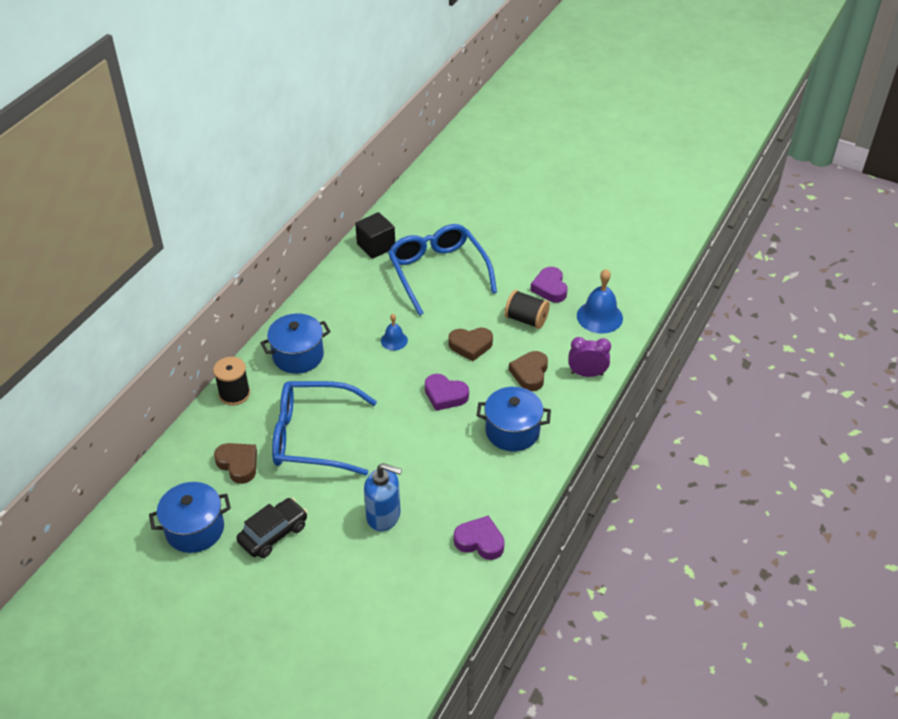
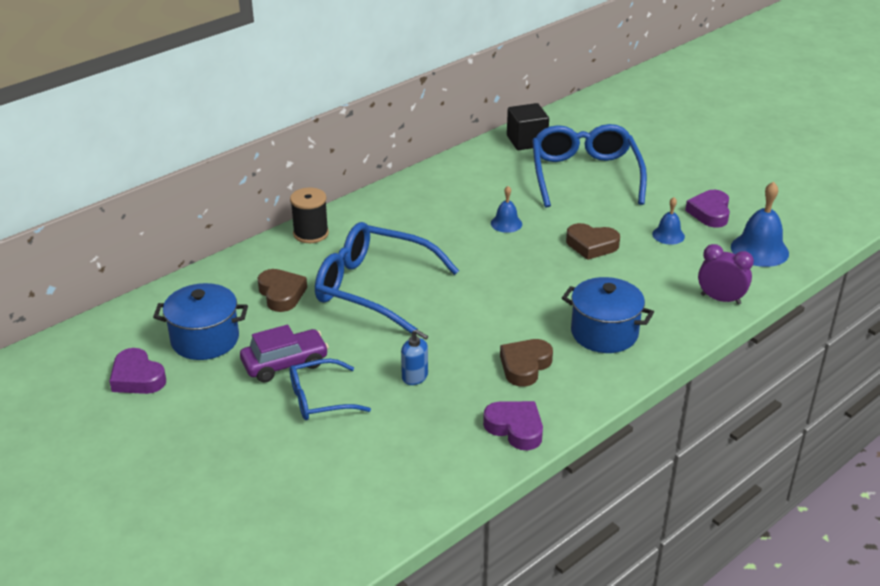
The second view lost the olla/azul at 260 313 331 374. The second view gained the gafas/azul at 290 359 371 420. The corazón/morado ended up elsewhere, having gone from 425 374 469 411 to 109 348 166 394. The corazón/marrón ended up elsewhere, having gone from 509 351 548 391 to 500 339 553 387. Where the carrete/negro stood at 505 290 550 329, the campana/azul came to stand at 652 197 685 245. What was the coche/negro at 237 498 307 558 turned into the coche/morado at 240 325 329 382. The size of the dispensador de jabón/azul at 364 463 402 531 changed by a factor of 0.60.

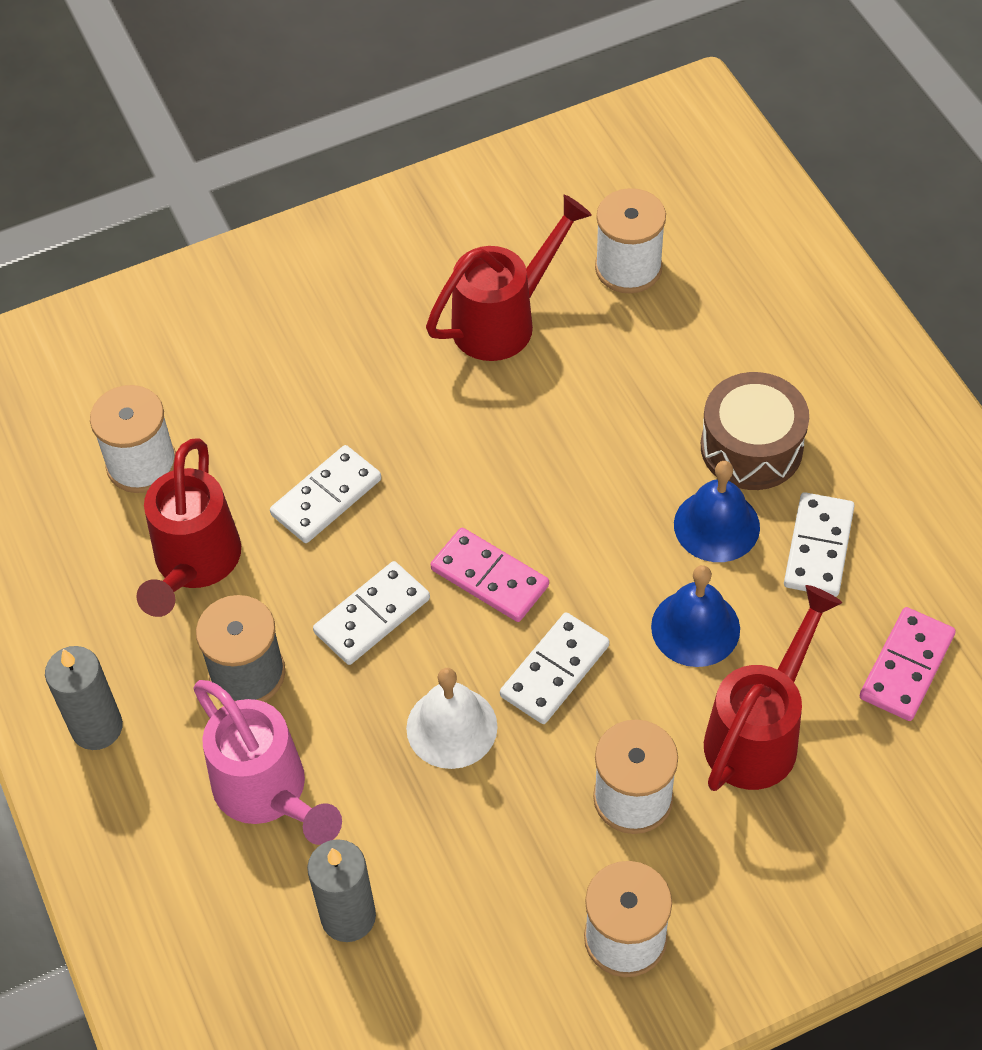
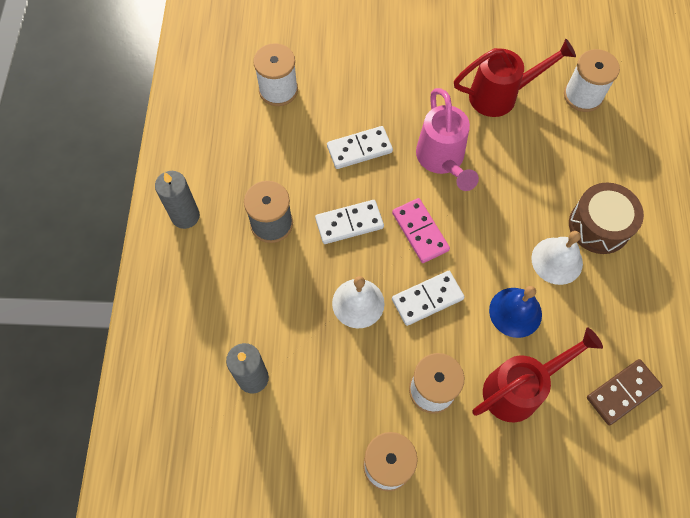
The second view lost the regadera/rojo at 136 438 241 617. The second view lost the ficha de dominó/blanco at 784 492 855 597. The regadera/rosa ended up elsewhere, having gone from 193 680 342 845 to 416 88 479 191. What was the campana/azul at 674 461 760 562 turned into the campana/blanco at 531 231 583 285. What was the ficha de dominó/rosa at 860 607 956 721 turned into the ficha de dominó/marrón at 587 359 662 425.

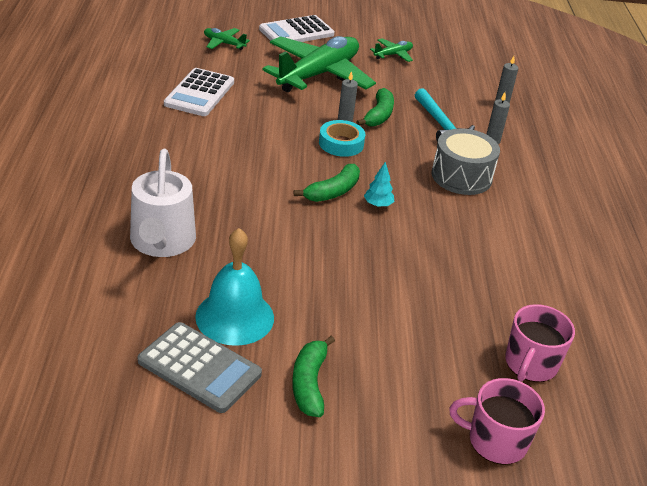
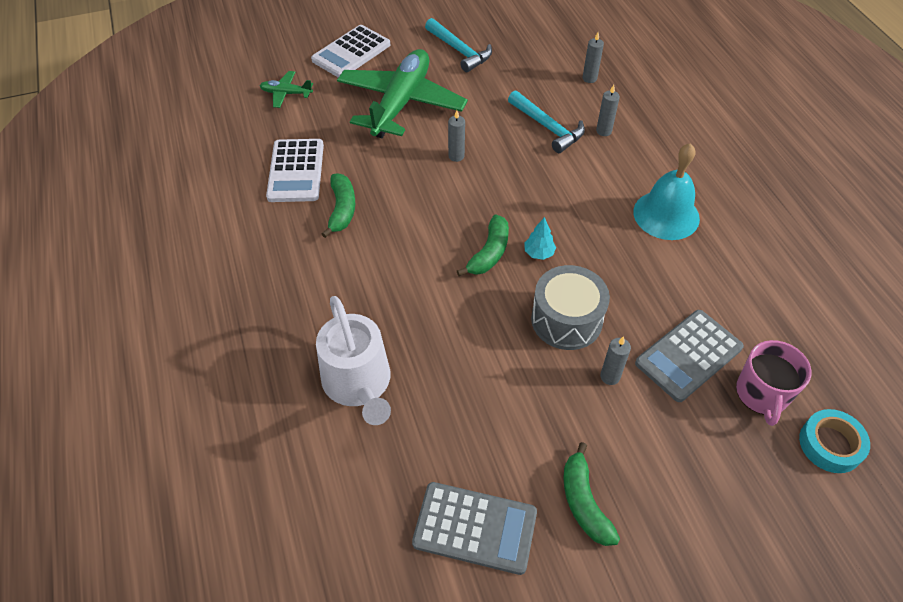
The second view lost the taza/rosa at 449 378 545 465. The second view gained the vela/gris at 600 336 631 385. The second view gained the calculadora/gris at 635 310 744 402. The campana/turquesa ended up elsewhere, having gone from 195 228 274 346 to 633 143 700 240. The cinta adhesiva/turquesa ended up elsewhere, having gone from 319 120 365 157 to 799 409 870 473. The plátano/verde ended up elsewhere, having gone from 356 88 394 127 to 322 173 355 238. The tambor/gris ended up elsewhere, having gone from 432 128 500 195 to 531 265 610 350. Where the avión/verde stood at 370 38 413 62, the martillo/turquesa came to stand at 425 18 492 72.

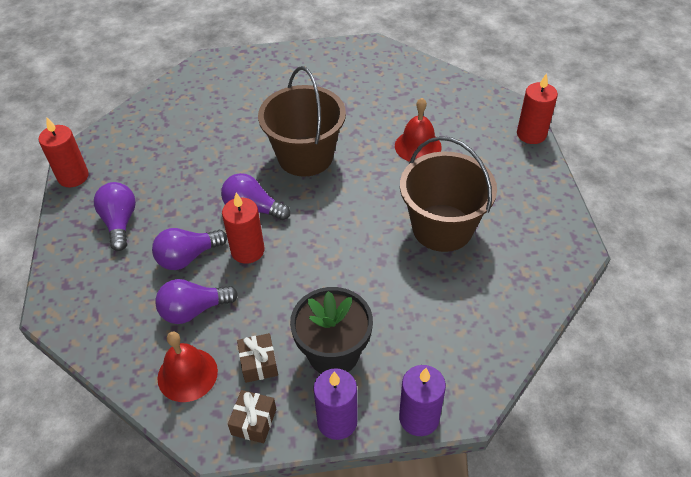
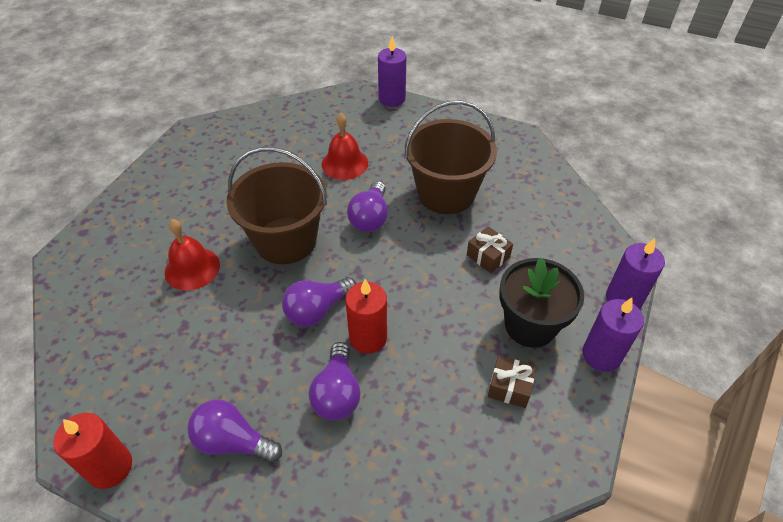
The bombilla/morado ended up elsewhere, having gone from 155 279 238 324 to 347 181 388 232. The campana/rojo ended up elsewhere, having gone from 157 331 218 402 to 165 219 220 291. The regalo/marrón ended up elsewhere, having gone from 228 390 276 443 to 467 226 513 273. What was the vela/rojo at 517 73 558 144 turned into the vela/morado at 378 36 406 107.

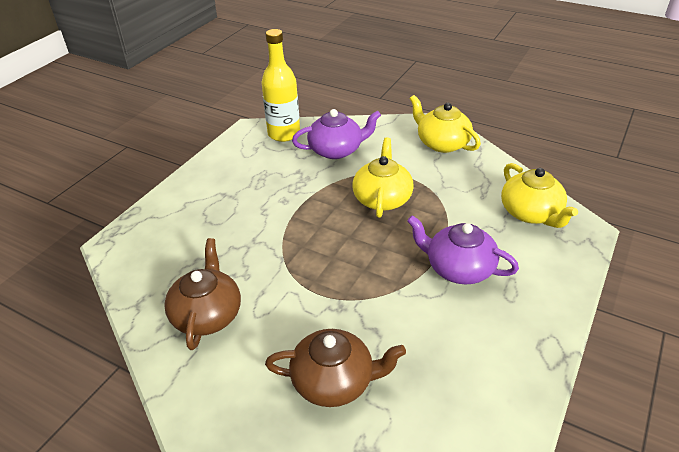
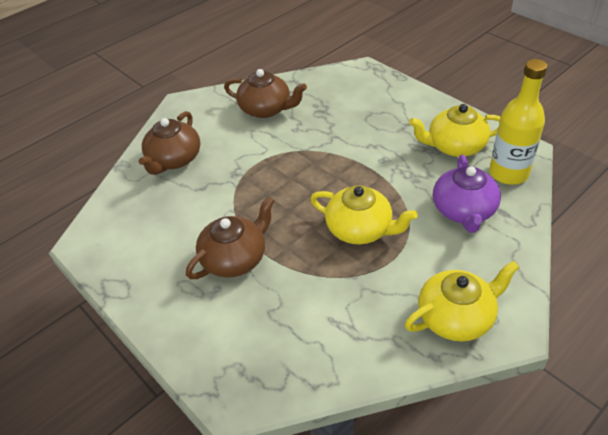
The tetera/amarillo ended up elsewhere, having gone from 501 163 578 228 to 409 104 501 157. What was the tetera/morado at 407 215 519 284 turned into the tetera/marrón at 186 196 275 279.

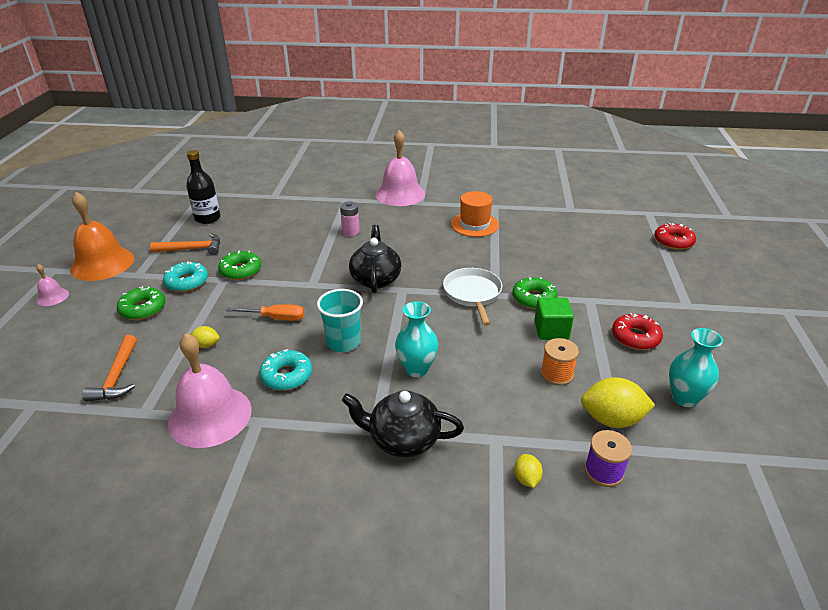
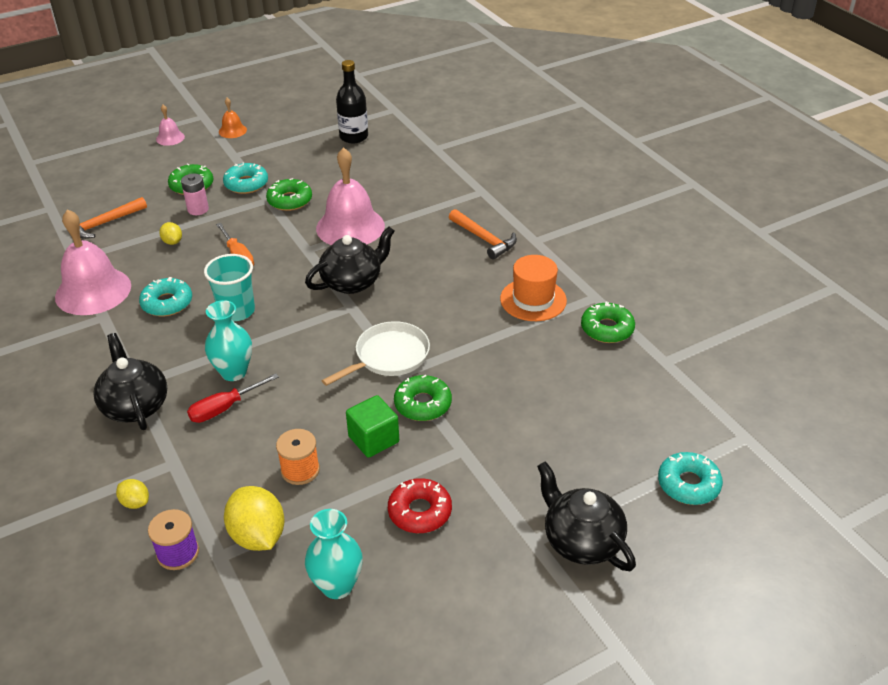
The second view gained the destornillador/rojo at 187 373 279 423. The second view gained the tetera/negro at 537 461 636 571. The second view gained the rosquilla/verde at 581 302 635 343. The martillo/naranja ended up elsewhere, having gone from 150 234 220 255 to 449 209 517 260. The pila/rosa ended up elsewhere, having gone from 340 202 360 236 to 181 174 209 215. The campana/rosa ended up elsewhere, having gone from 375 130 425 206 to 316 147 385 245. What was the rosquilla/rojo at 654 223 696 250 turned into the rosquilla/turquesa at 658 452 723 505. The limón/amarillo at 514 454 543 488 ended up facing another way, 75 degrees clockwise from before. The size of the campana/naranja at 70 192 134 281 changed by a factor of 0.47.

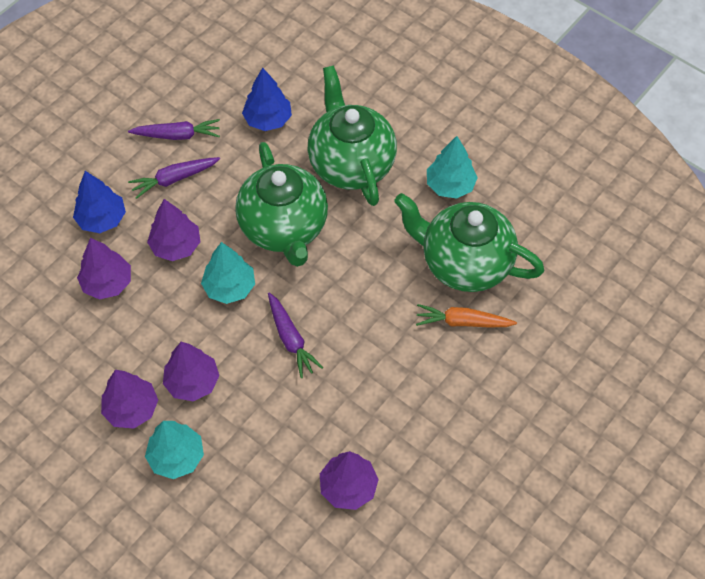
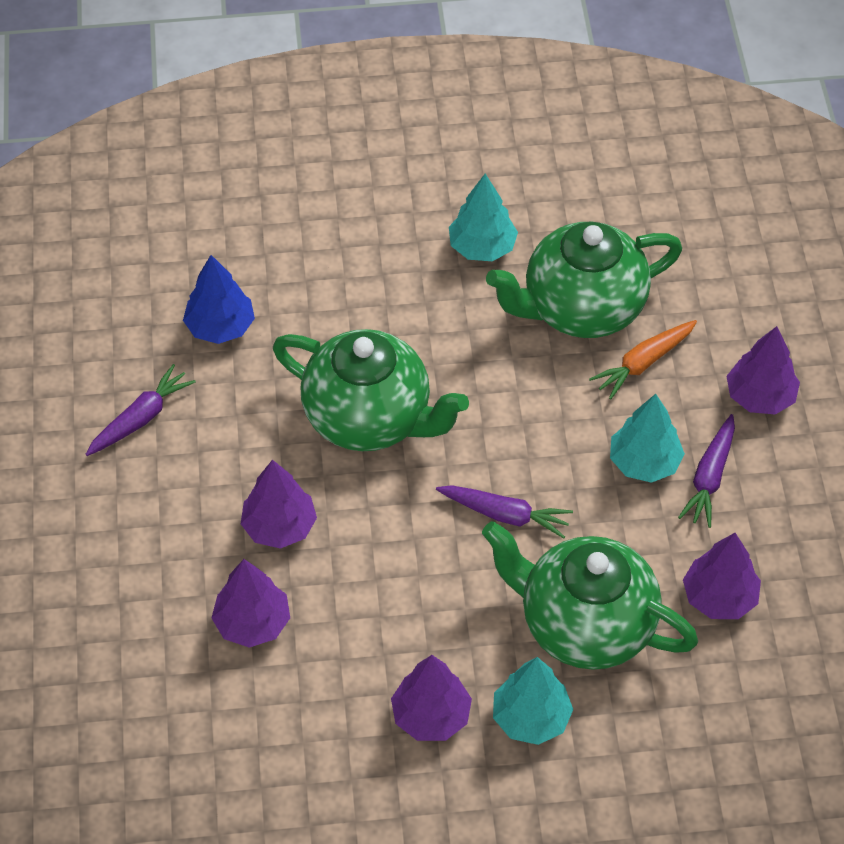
The second view lost the árbol/azul at 73 171 126 233. The zanahoria/morado ended up elsewhere, having gone from 128 157 220 199 to 678 414 735 528. The árbol/morado ended up elsewhere, having gone from 163 342 219 401 to 726 326 800 415. The árbol/turquesa ended up elsewhere, having gone from 201 242 255 304 to 610 394 685 483. The tetera/verde ended up elsewhere, having gone from 307 65 397 206 to 482 521 698 670.

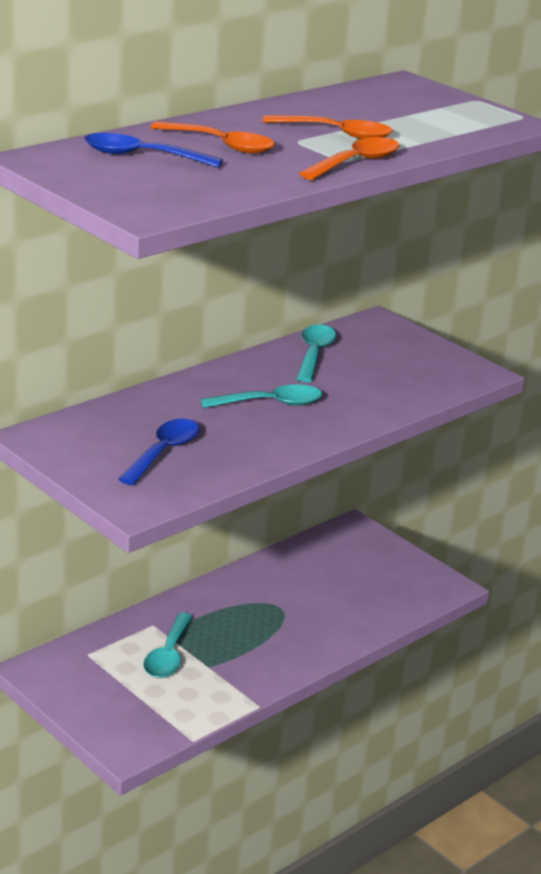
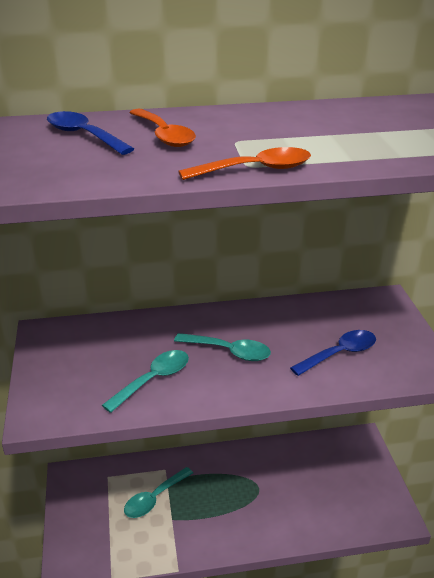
The second view lost the cuchara/naranja at 262 115 393 139. The cuchara/azul ended up elsewhere, having gone from 118 419 199 485 to 290 330 376 376. The cuchara/turquesa ended up elsewhere, having gone from 296 325 336 382 to 102 350 189 413.

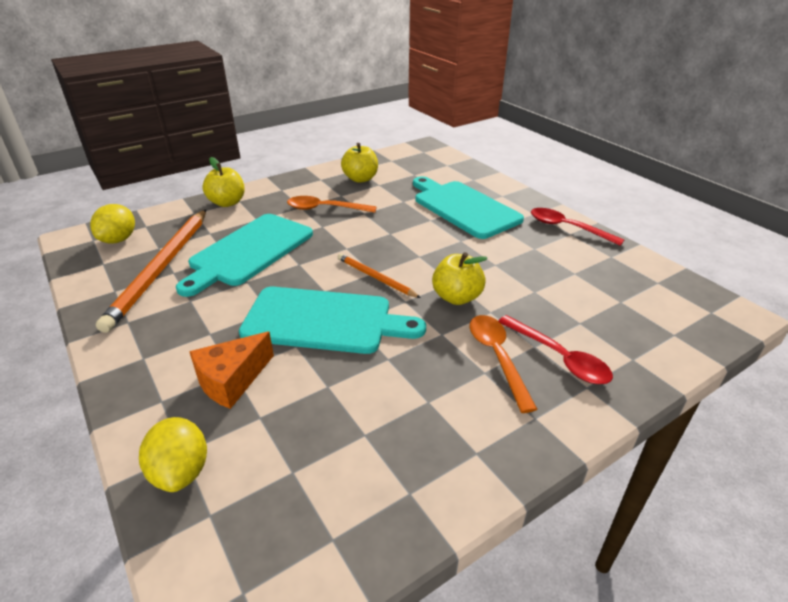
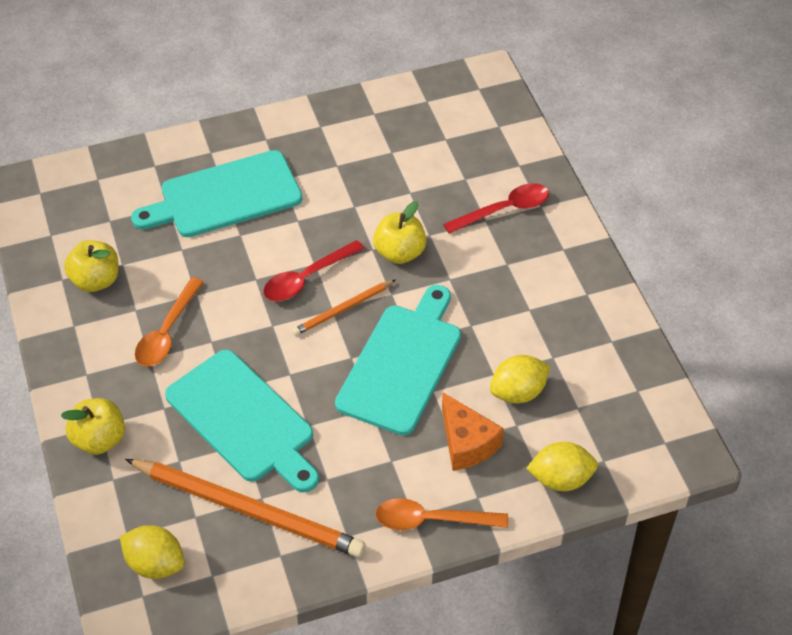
The second view gained the limón/amarillo at 490 355 550 404. The cuchara/naranja ended up elsewhere, having gone from 470 315 537 413 to 375 498 508 530. The cuchara/rojo ended up elsewhere, having gone from 531 208 624 246 to 263 240 365 301.

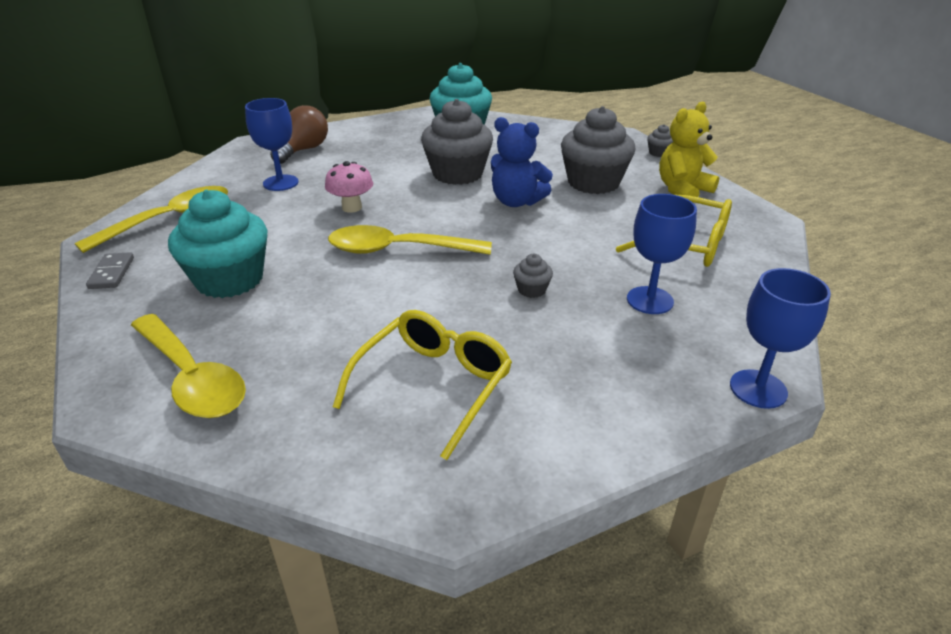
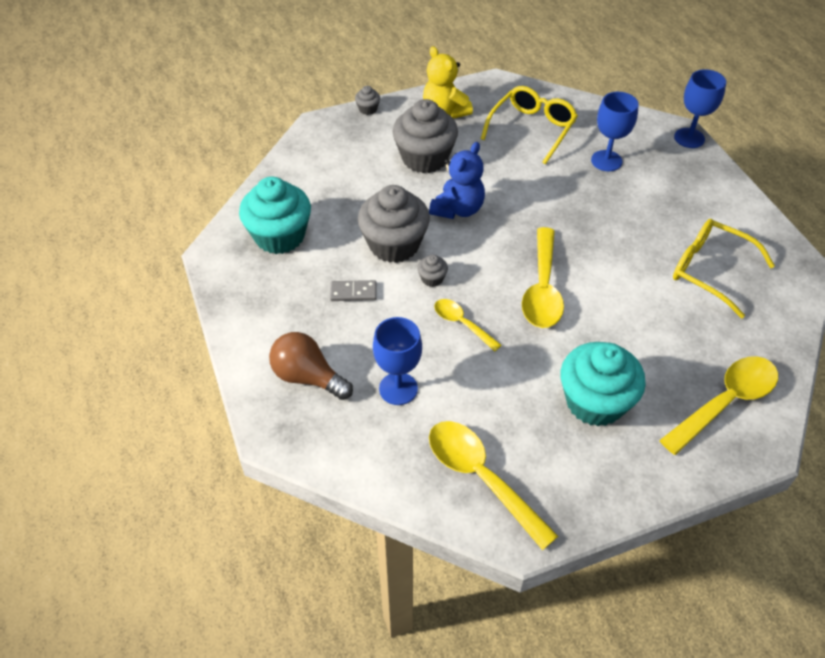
The ficha de dominó/gris ended up elsewhere, having gone from 86 252 134 289 to 330 280 377 301. The magdalena/gris ended up elsewhere, having gone from 513 254 553 298 to 417 255 448 287. Where the seta/rosa stood at 325 161 373 213, the cuchara/amarillo came to stand at 434 299 502 351.

